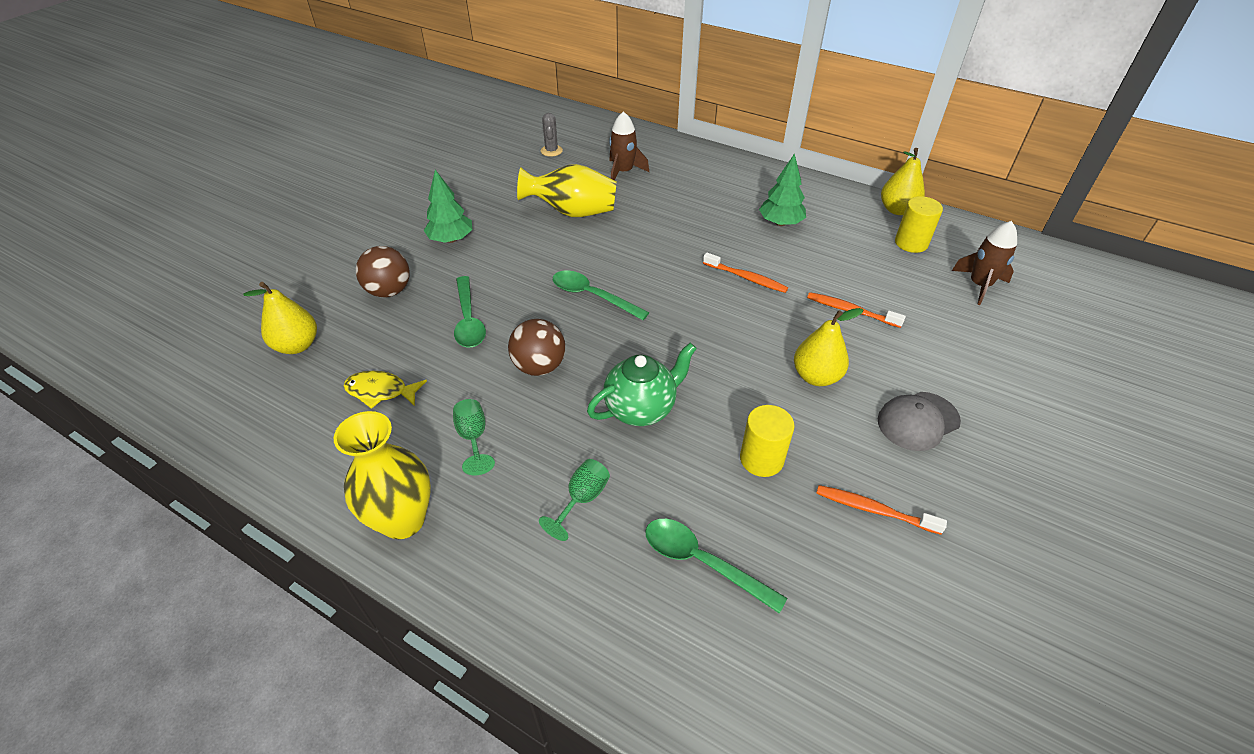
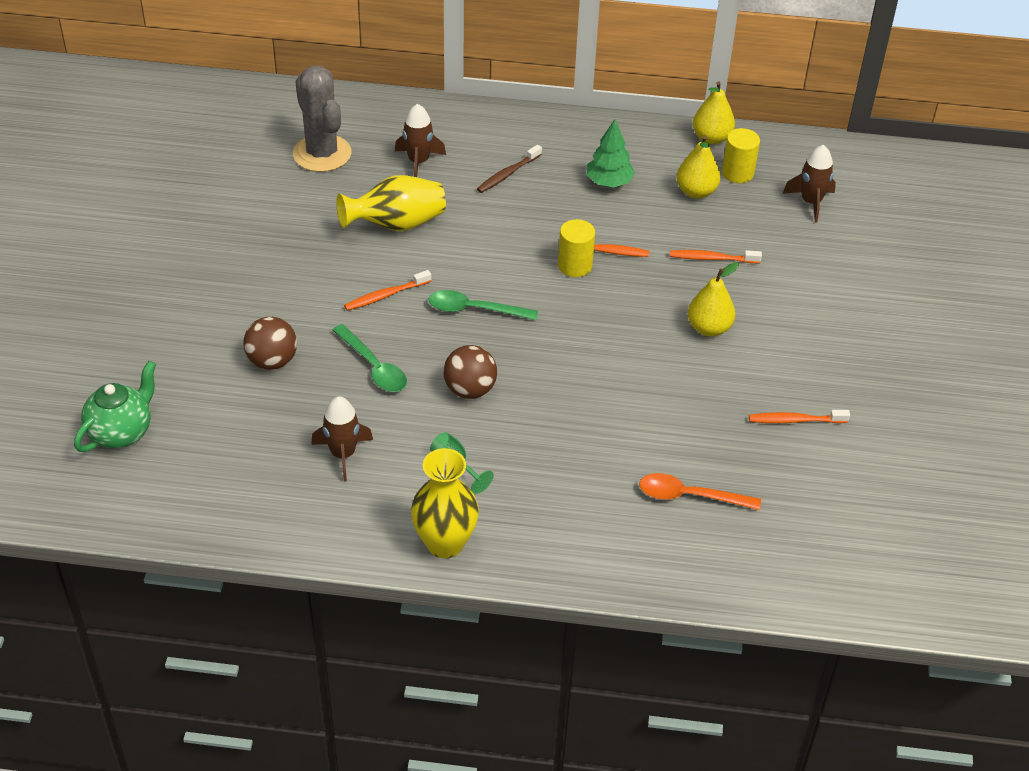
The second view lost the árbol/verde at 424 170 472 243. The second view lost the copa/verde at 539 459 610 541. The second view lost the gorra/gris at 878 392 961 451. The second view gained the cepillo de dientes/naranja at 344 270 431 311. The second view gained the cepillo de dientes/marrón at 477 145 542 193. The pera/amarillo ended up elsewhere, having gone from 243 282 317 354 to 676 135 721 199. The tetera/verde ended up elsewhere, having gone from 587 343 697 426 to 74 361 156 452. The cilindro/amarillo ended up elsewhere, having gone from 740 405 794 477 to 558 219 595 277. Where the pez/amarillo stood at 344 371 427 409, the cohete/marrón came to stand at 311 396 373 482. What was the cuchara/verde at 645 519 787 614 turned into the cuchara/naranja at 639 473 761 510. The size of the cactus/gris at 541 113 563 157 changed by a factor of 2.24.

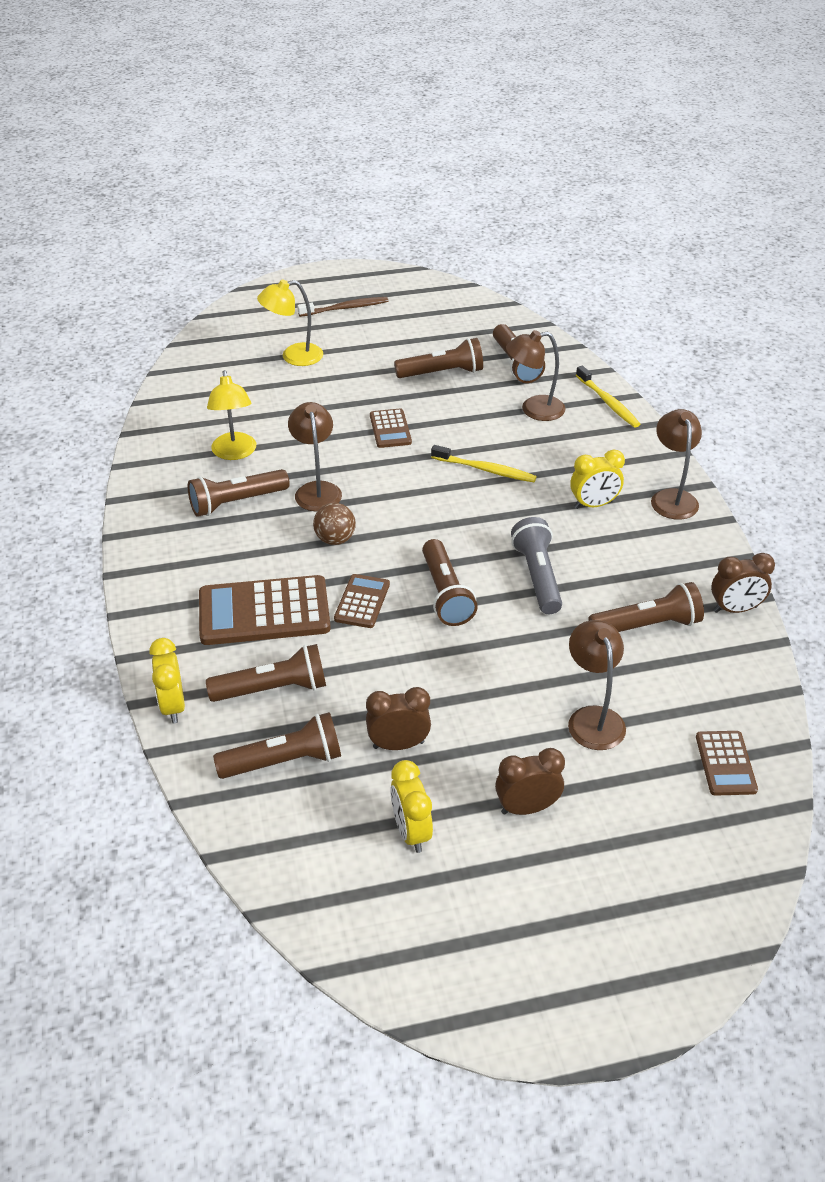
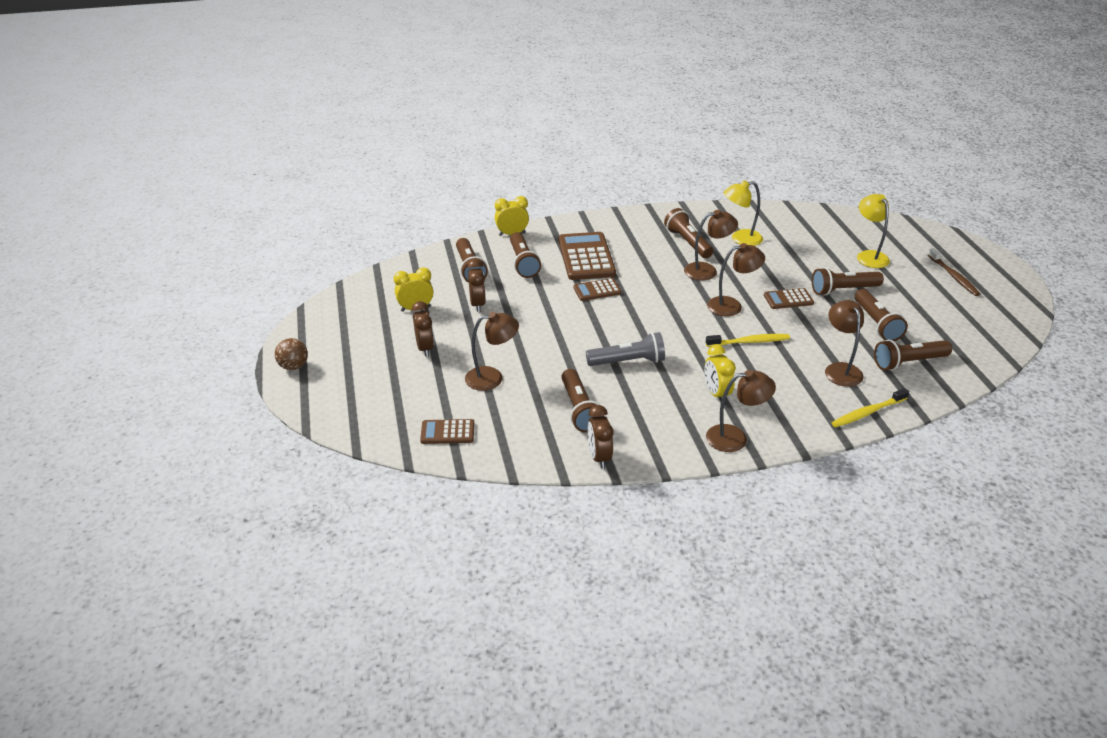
The second view gained the lámpara/marrón at 707 243 765 316. The pelota/marrón ended up elsewhere, having gone from 313 503 356 545 to 275 338 308 370. The lámpara de mano/marrón ended up elsewhere, having gone from 422 539 478 626 to 812 267 884 296. The calculadora/marrón at 334 574 390 628 ended up facing another way, 150 degrees clockwise from before. The cepillo de dientes/amarillo at 431 445 537 482 ended up facing another way, 120 degrees counterclockwise from before.

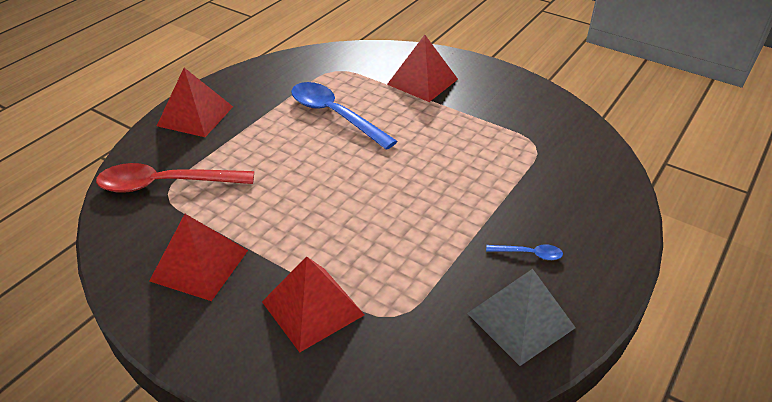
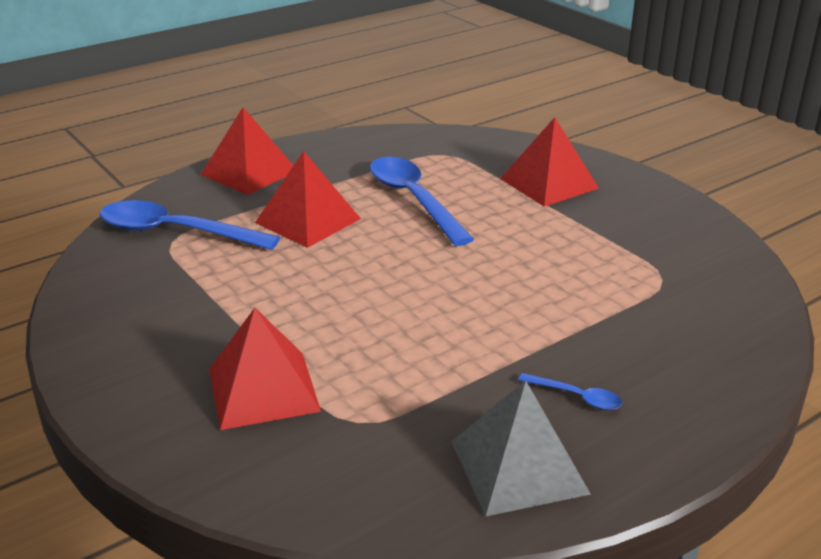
The pirámide/rojo ended up elsewhere, having gone from 149 214 248 301 to 255 151 361 248. What was the cuchara/rojo at 96 163 254 193 turned into the cuchara/azul at 100 200 280 250.

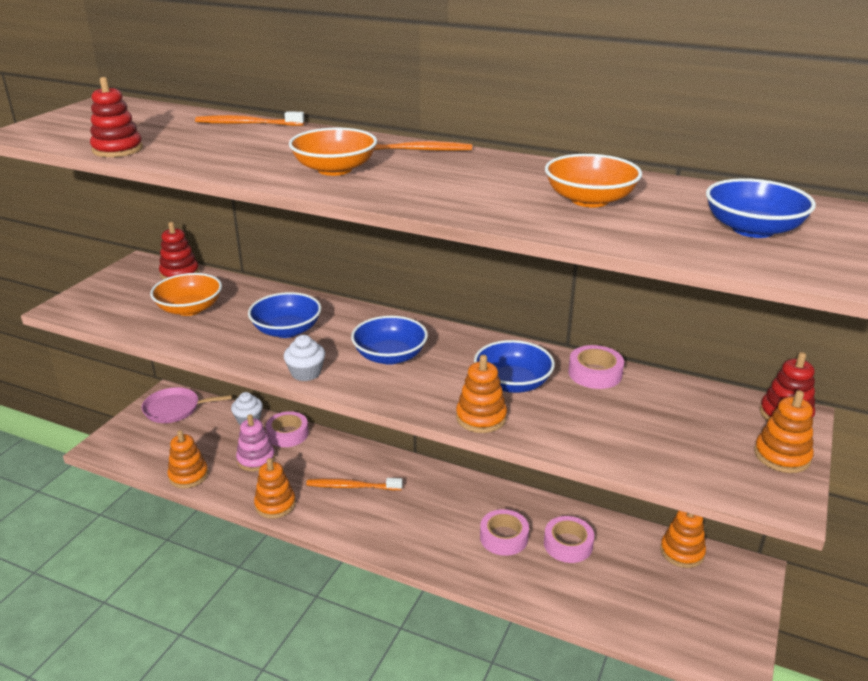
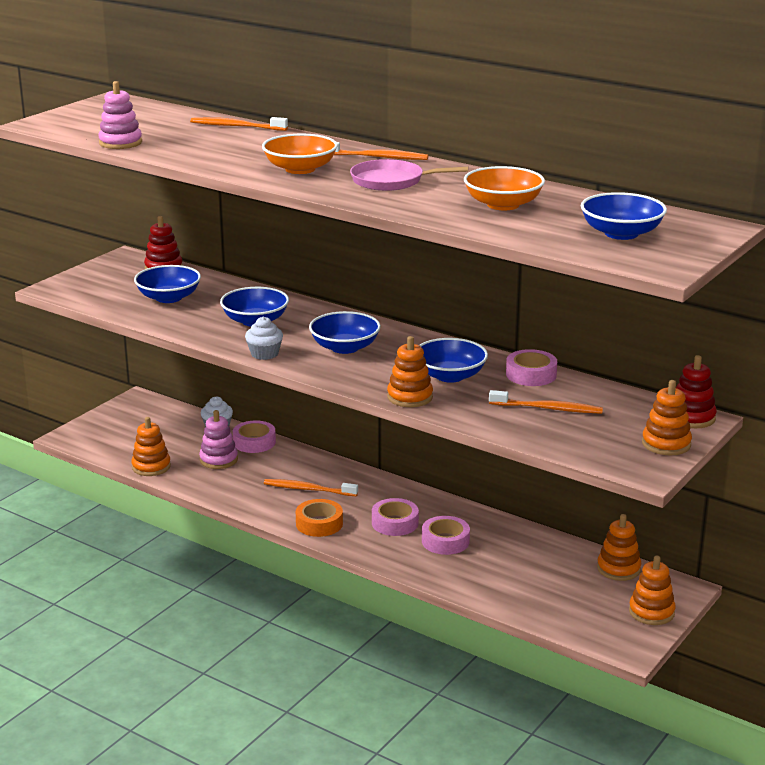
The second view gained the cinta adhesiva/naranja at 296 499 343 537. The second view gained the cepillo de dientes/naranja at 489 390 603 414. The sartén/rosa ended up elsewhere, having gone from 141 387 232 423 to 350 159 468 191. The juguete apilable/naranja ended up elsewhere, having gone from 254 458 296 519 to 629 555 676 625. The cinta adhesiva/rosa ended up elsewhere, having gone from 544 516 594 563 to 372 498 419 536. What was the juguete apilable/rojo at 90 77 143 157 turned into the juguete apilable/rosa at 98 81 142 149. What was the cuenco/naranja at 150 273 222 316 turned into the cuenco/azul at 134 265 201 303.

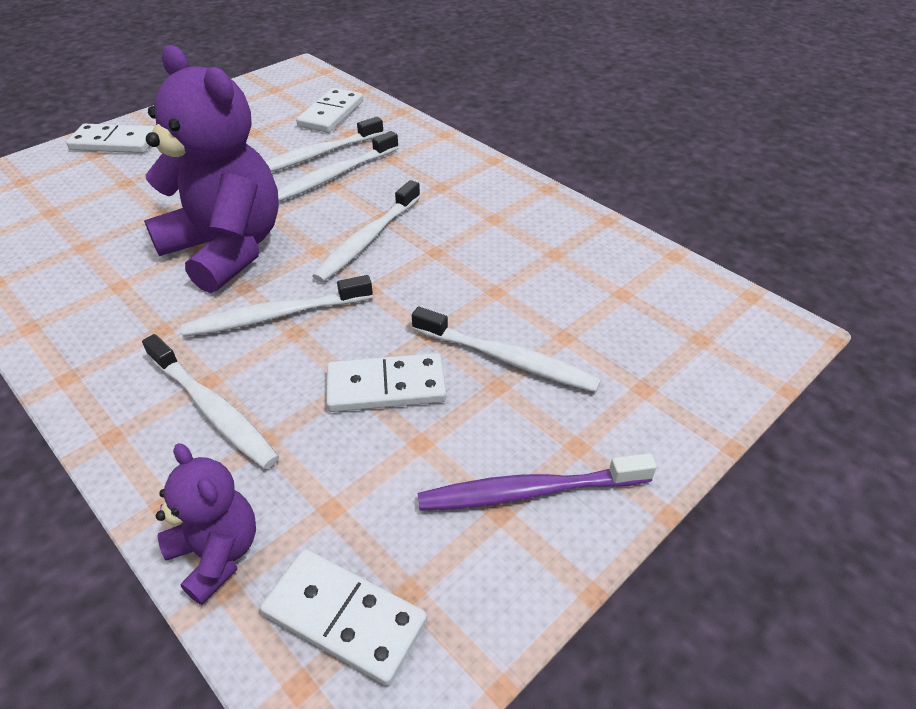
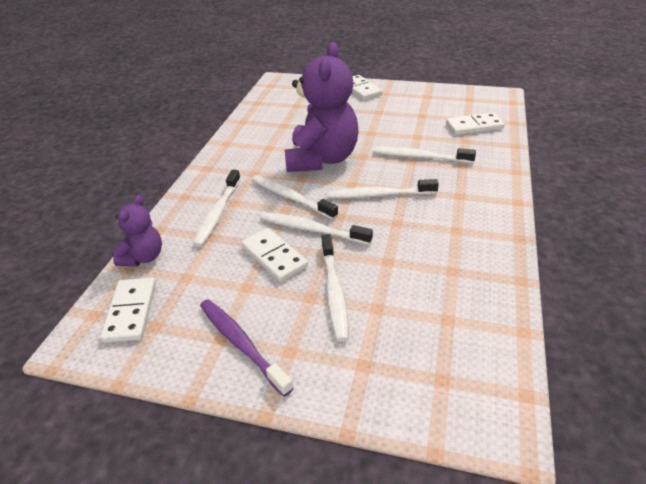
The cepillo de dientes/blanco ended up elsewhere, having gone from 265 117 384 172 to 260 212 373 245.

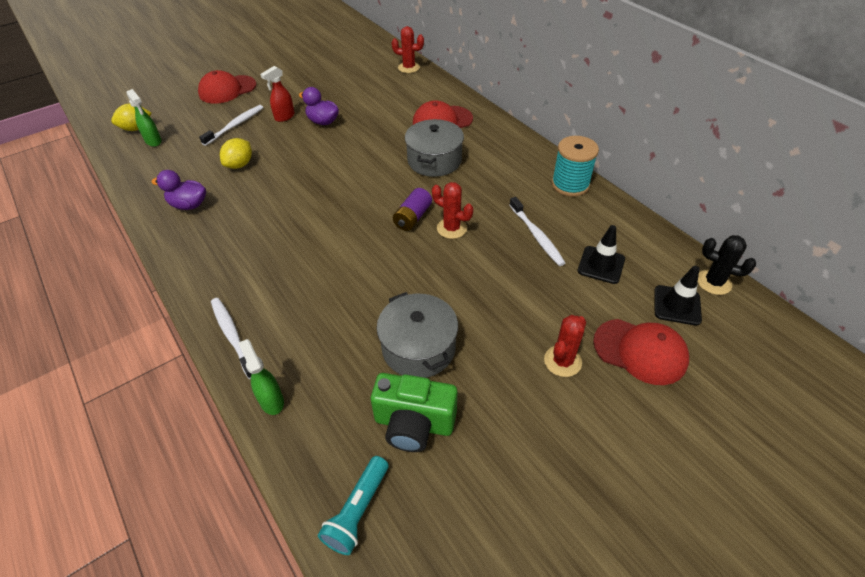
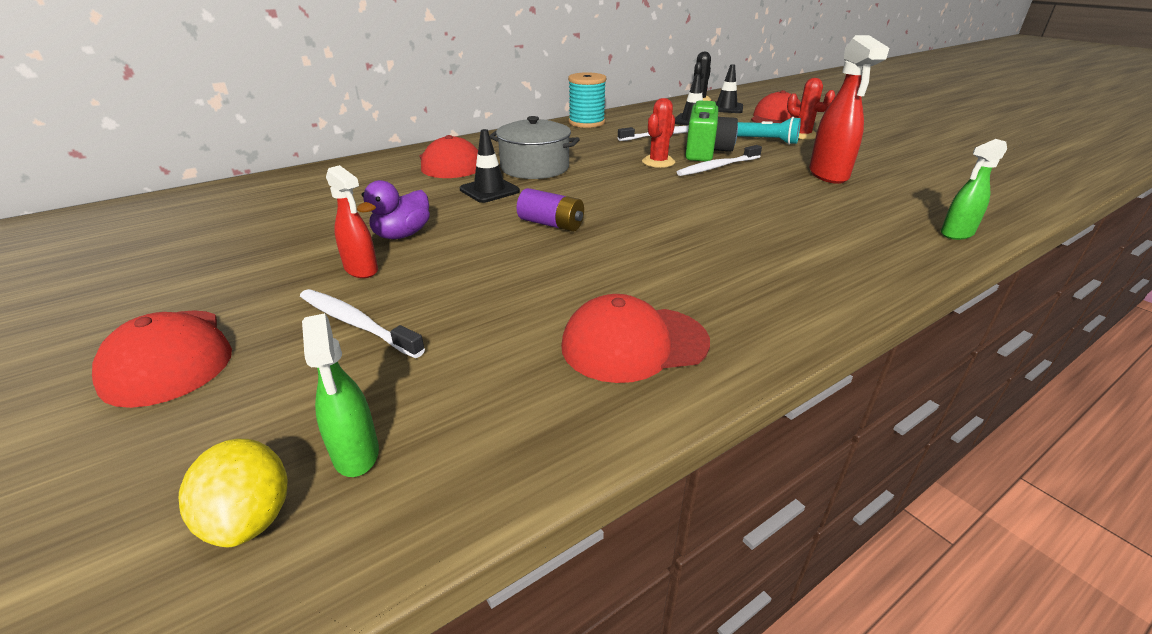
The second view lost the limón/amarillo at 220 138 252 169. The second view lost the cactus/rojo at 392 26 424 73. The second view gained the cono de tráfico/negro at 460 129 520 203. The cepillo de dientes/blanco ended up elsewhere, having gone from 211 298 252 379 to 677 145 762 176. The lámpara de mano/turquesa ended up elsewhere, having gone from 318 456 389 555 to 737 117 801 145. The cámara/verde ended up elsewhere, having gone from 371 373 457 452 to 685 100 738 161. The pila/morado ended up elsewhere, having gone from 393 188 432 231 to 516 188 584 232. Where the pato/morado stood at 151 170 206 210, the gorra/rojo came to stand at 561 294 710 383. Where the olla/gris stood at 377 292 458 378, the pulverizador/rojo came to stand at 809 35 889 184. The pulverizador/verde at 126 89 162 147 ended up facing another way, 105 degrees clockwise from before.

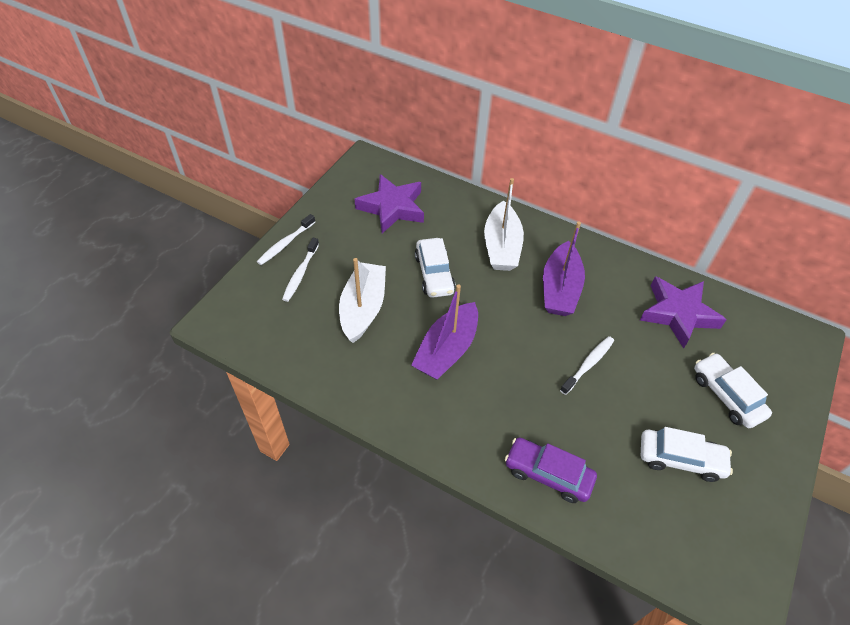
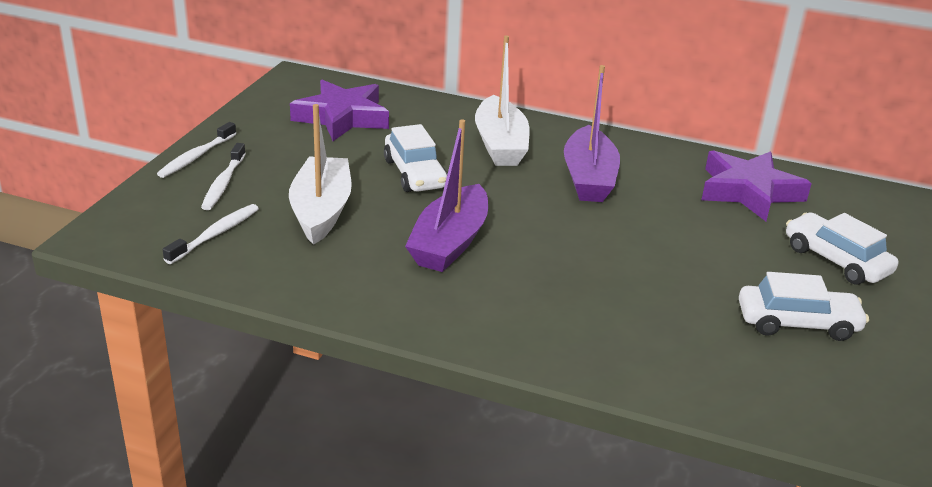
The second view lost the coche/morado at 505 438 597 503. The cepillo de dientes/blanco ended up elsewhere, having gone from 560 336 614 395 to 163 204 259 264.

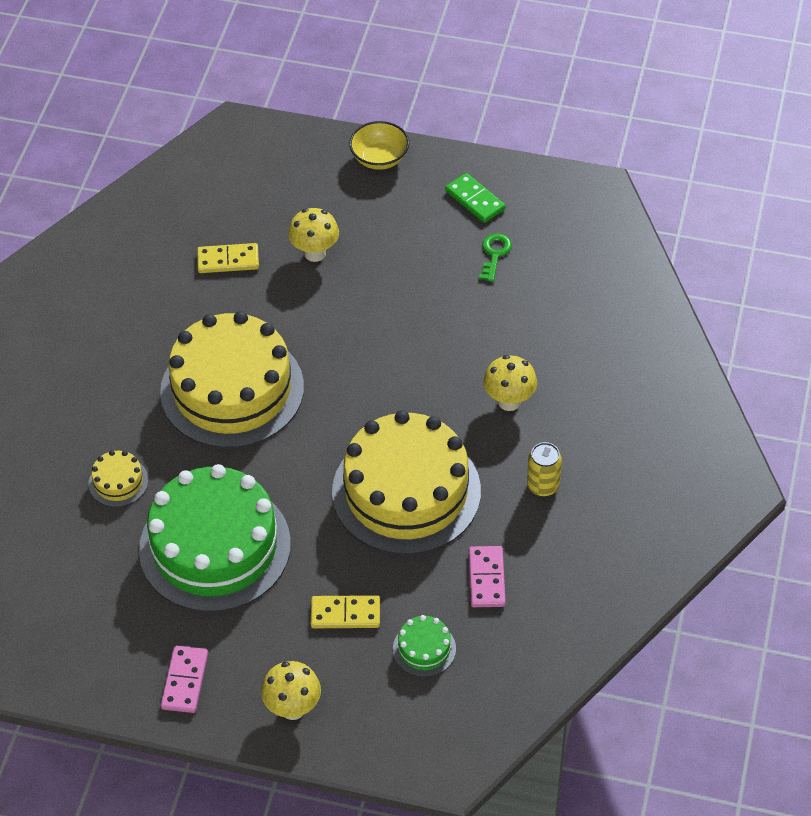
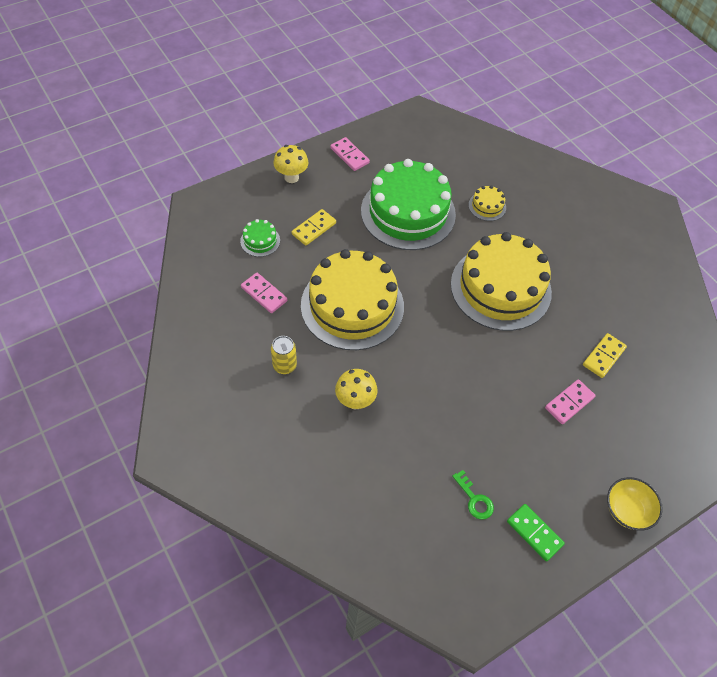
Where the seta/amarillo stood at 288 208 339 262, the ficha de dominó/rosa came to stand at 545 379 596 424. The ficha de dominó/verde at 445 173 506 223 ended up facing another way, 45 degrees clockwise from before.

